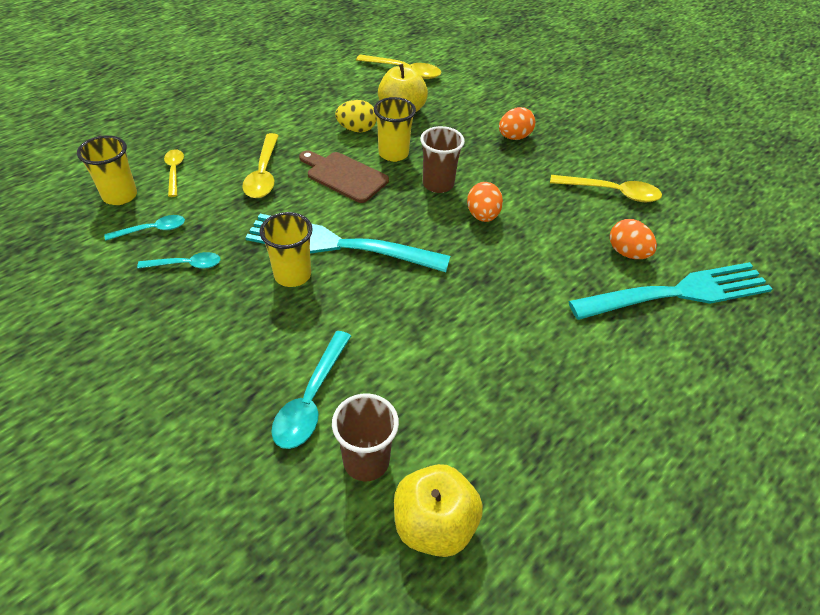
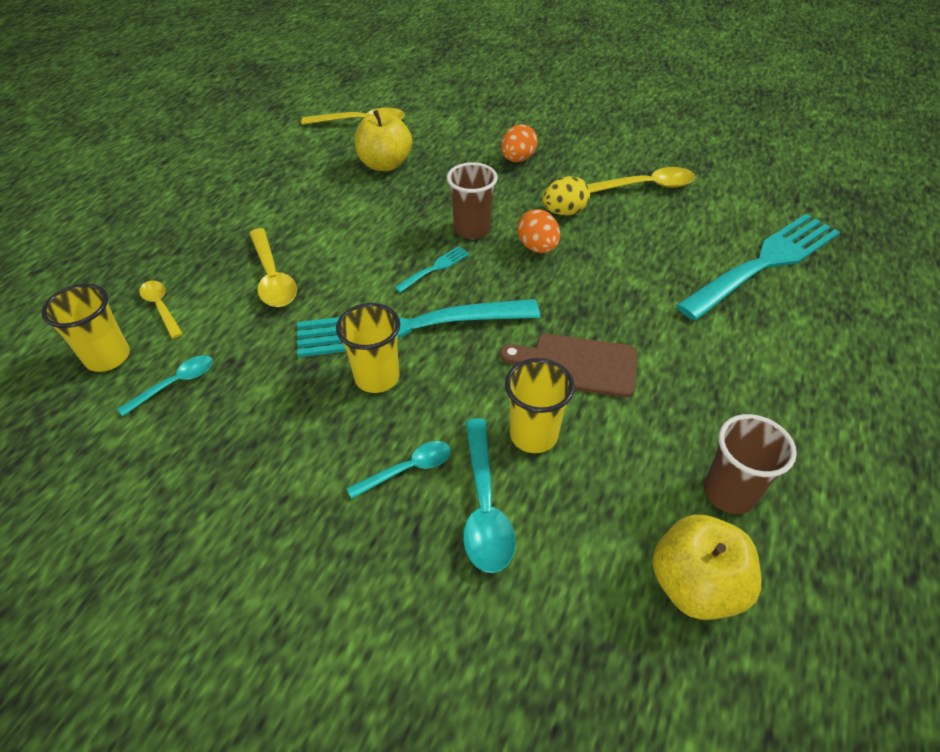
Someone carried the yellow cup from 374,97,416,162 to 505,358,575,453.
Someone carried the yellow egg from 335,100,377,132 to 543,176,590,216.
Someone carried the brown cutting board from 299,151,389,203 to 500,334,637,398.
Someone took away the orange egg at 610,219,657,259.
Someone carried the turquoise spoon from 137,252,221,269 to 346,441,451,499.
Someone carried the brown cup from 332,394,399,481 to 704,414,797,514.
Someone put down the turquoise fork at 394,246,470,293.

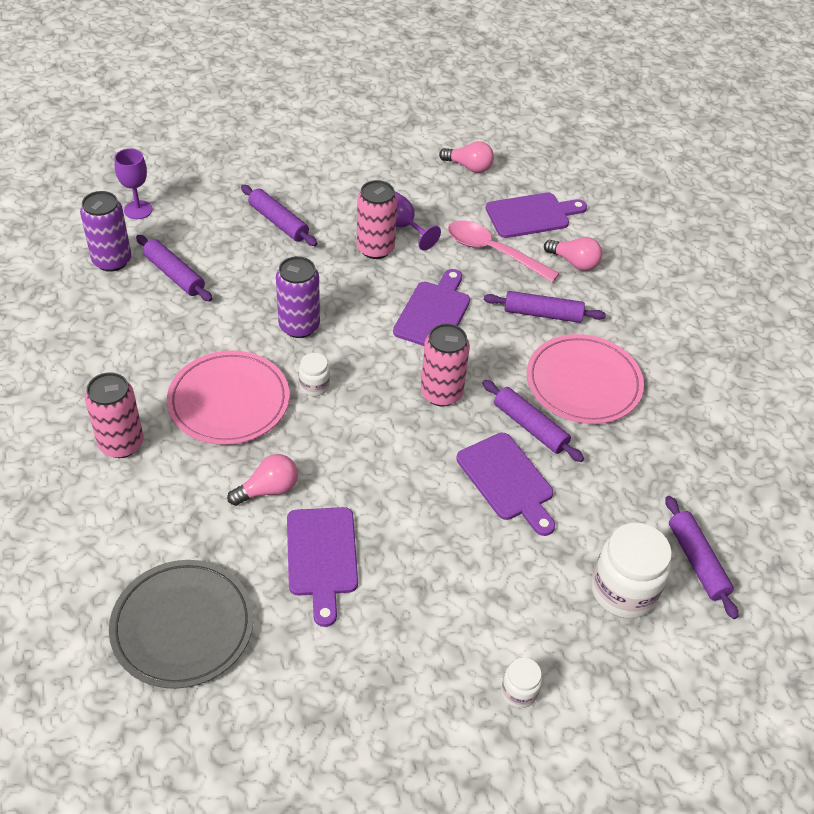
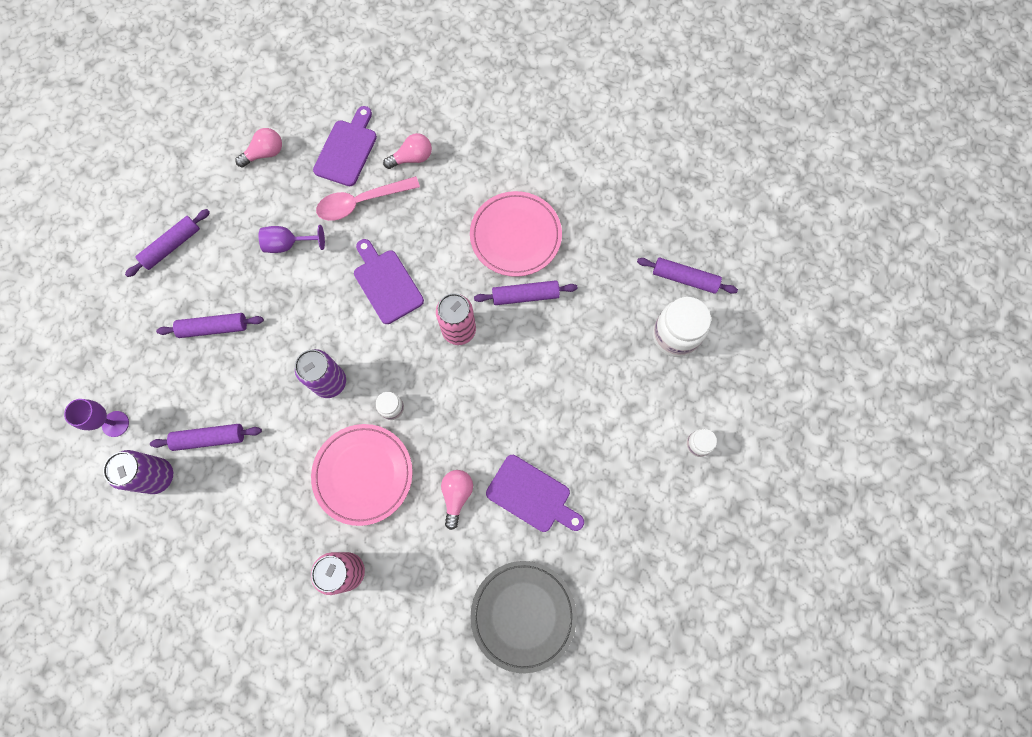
Someone took away the pink can at 357,180,397,259.
Someone carried the purple rolling pin from 484,291,606,323 to 125,209,210,277.
Someone took away the purple cutting board at 456,433,555,536.

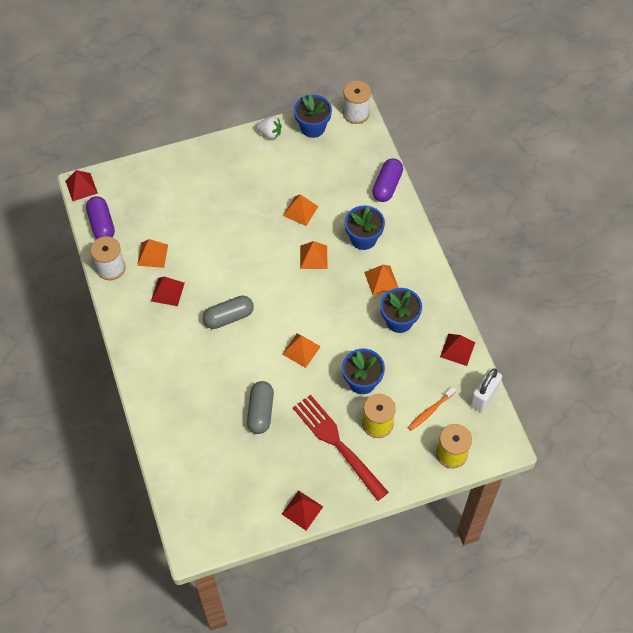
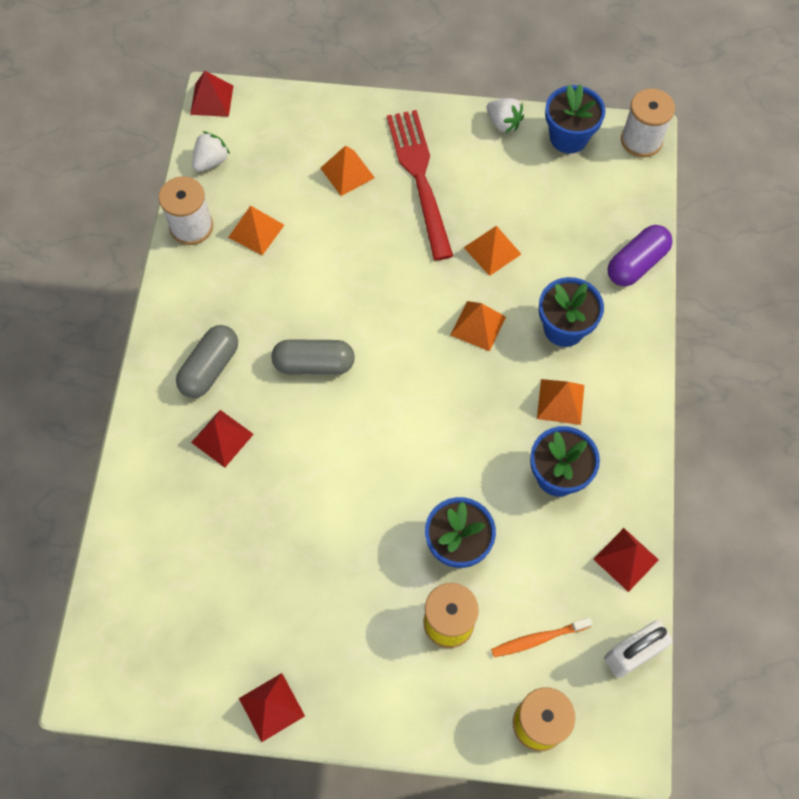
Someone swapped the purple capsule at 86,196,115,239 for the white strawberry at 192,131,230,172.
Someone carried the red pyramid from 151,276,185,306 to 191,410,254,467.
Someone carried the orange pyramid from 282,333,321,368 to 320,145,375,196.
Someone carried the grey capsule from 247,381,274,434 to 176,325,238,398.
Someone carried the red fork from 293,395,389,501 to 387,110,453,261.

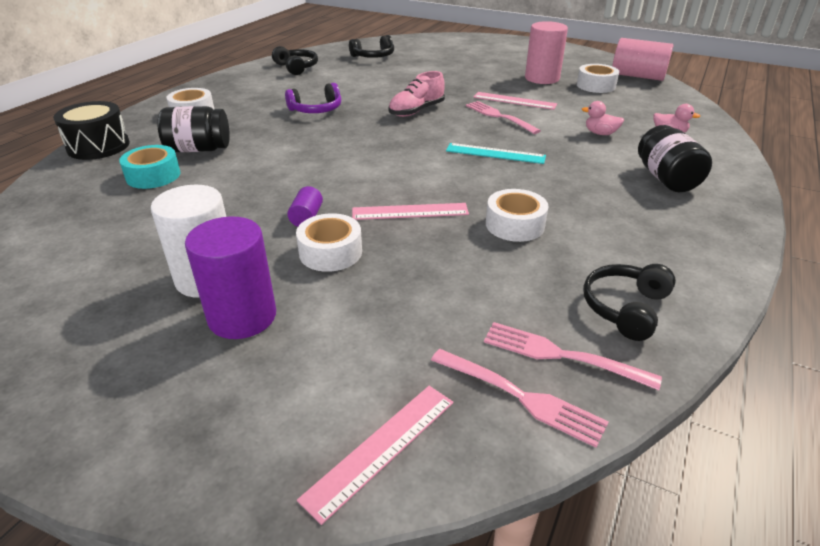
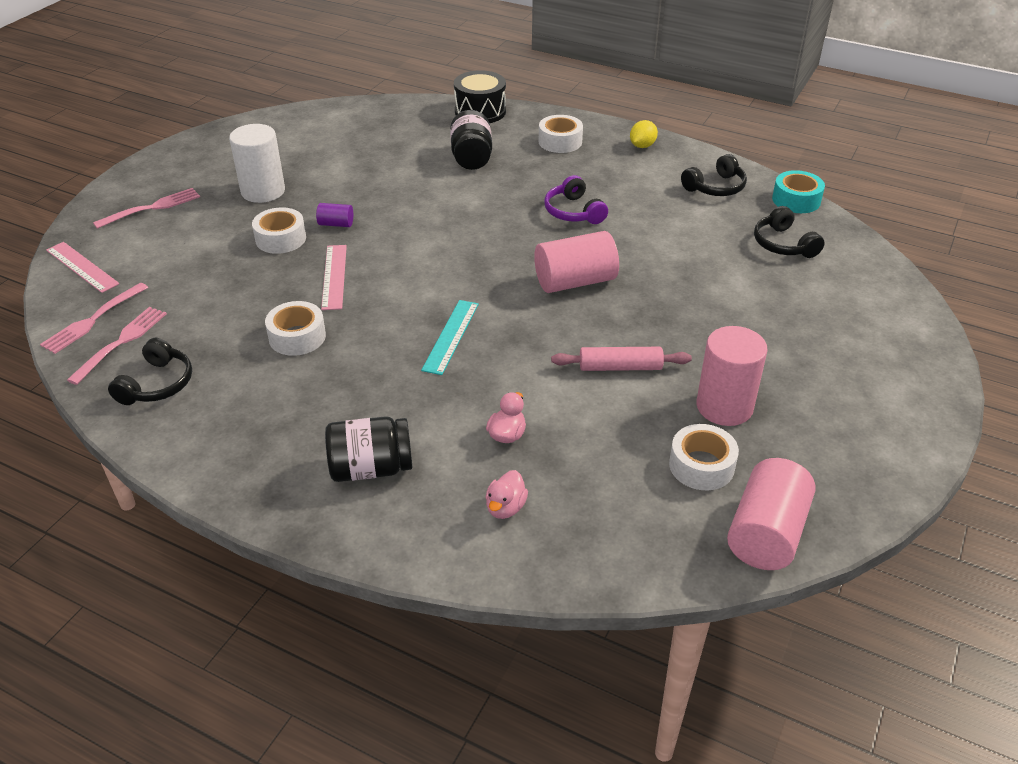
Someone swapped the pink shoe at 389,71,445,117 for the pink cylinder at 534,231,619,293.
Someone swapped the pink ruler at 473,92,557,110 for the pink rolling pin at 551,347,692,371.
Someone carried the pink fork from 466,101,541,134 to 93,188,200,229.
Someone carried the turquoise tape from 119,145,180,189 to 772,170,825,213.
Someone took away the purple cylinder at 185,216,276,339.
Someone rotated the black headphones at 583,264,676,341 by 75 degrees clockwise.
Someone put down the yellow lemon at 630,120,658,148.

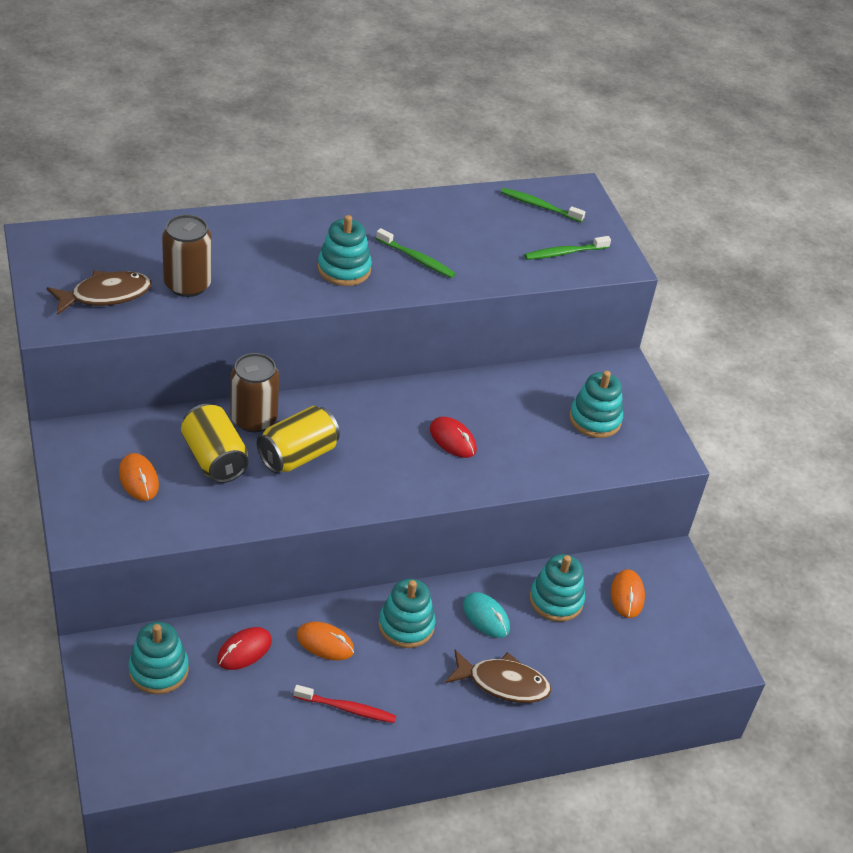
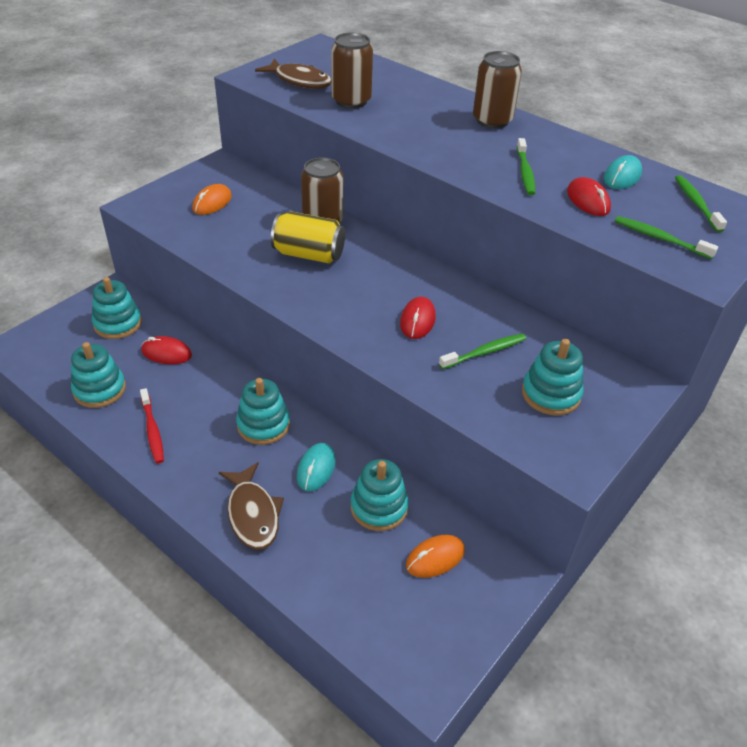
Someone carried the turquoise stacking toy from 318,215,372,286 to 71,342,126,408.
Someone took away the yellow can at 181,404,249,483.
Someone took away the orange mouse at 296,622,354,660.
Someone put down the brown can at 473,51,522,128.
Someone put down the turquoise mouse at 604,155,642,189.
Someone put down the red mouse at 567,177,611,216.
Someone put down the green toothbrush at 439,334,526,369.

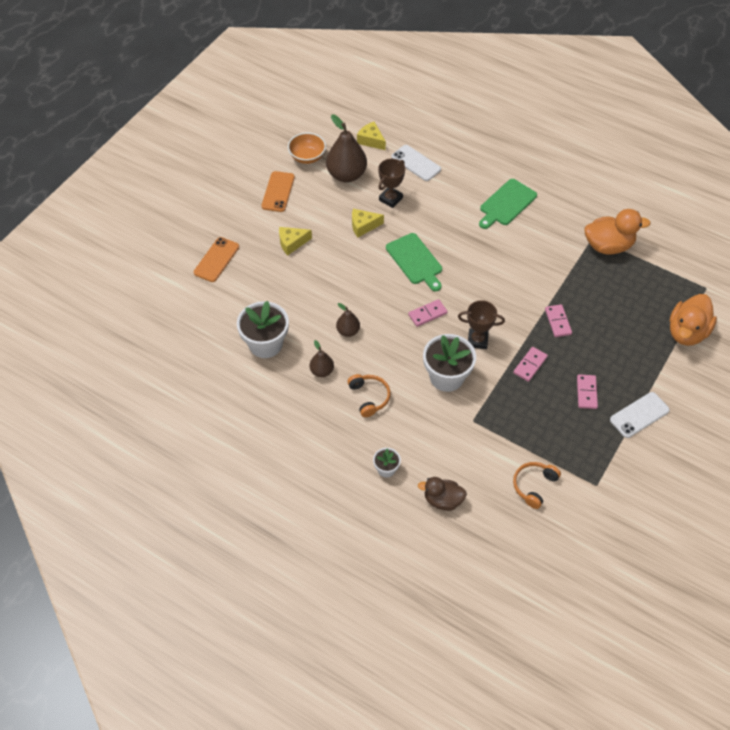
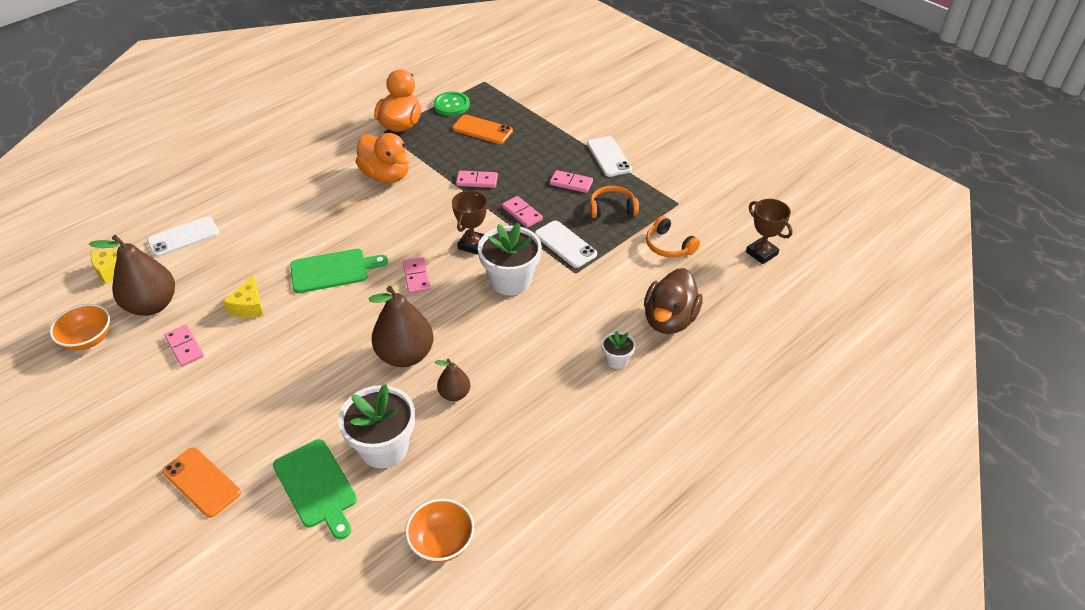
Someone carried the brown trophy from 378,159,405,208 to 746,199,793,264.
Someone carried the orange phone from 261,171,295,212 to 452,115,513,144.
Someone carried the green cutting board from 479,179,537,229 to 273,439,357,539.
Someone took away the yellow cheese at 279,227,312,255.
Someone carried the orange duck from 670,294,717,346 to 355,133,409,183.
Someone scaled the brown pear at 336,303,360,337 by 1.90.
Someone carried the orange headphones from 348,374,391,417 to 590,186,639,218.
Someone scaled the brown duck at 418,477,467,511 by 1.52.
Someone put down the green button at 433,92,470,116.
Someone put down the white phone at 535,221,597,268.
Someone put down the pink domino at 164,325,204,367.
Someone put down the orange bowl at 405,499,474,562.

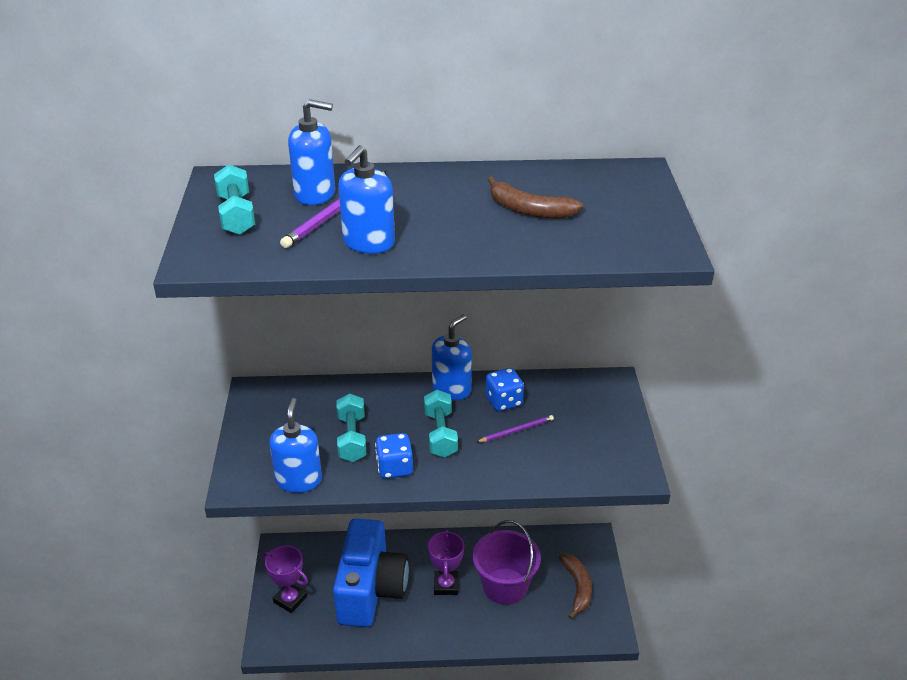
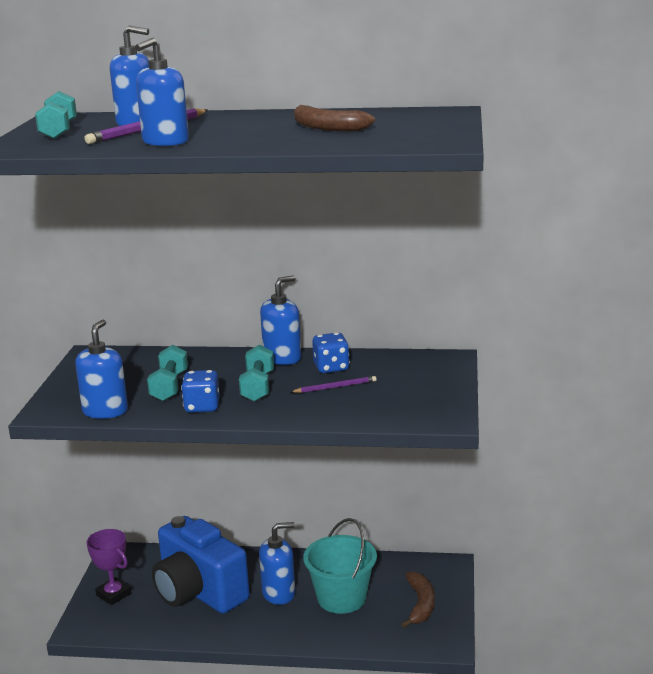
Someone rotated the blue camera at 333,518,409,627 by 120 degrees clockwise.
Someone repainted the purple bucket at 473,520,541,605, which became the turquoise bucket at 303,518,377,614.
Someone swapped the purple trophy at 428,530,464,595 for the blue soap dispenser at 259,522,295,605.

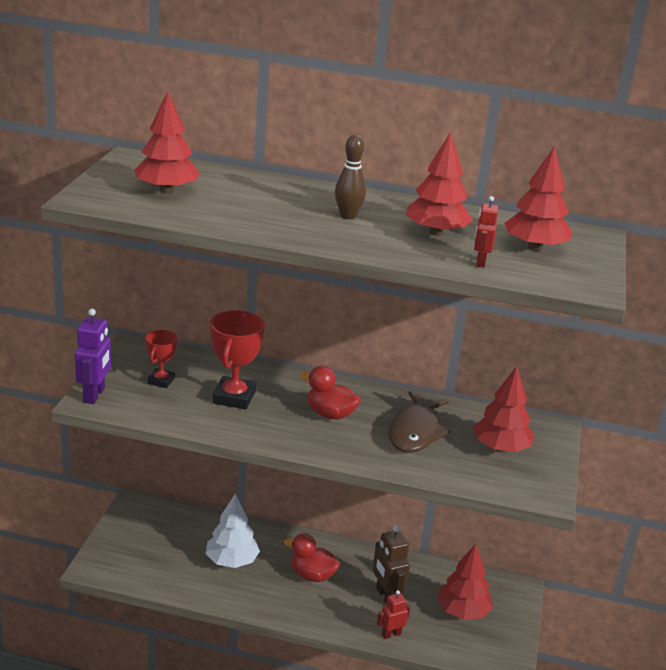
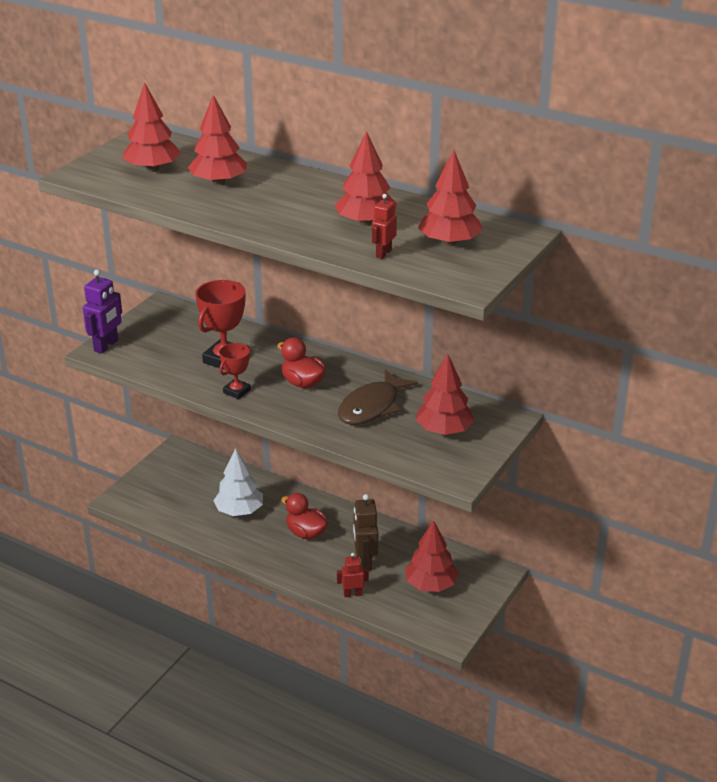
Someone took away the brown bowling pin at 335,135,366,219.
Someone carried the red trophy from 146,330,178,388 to 219,343,251,399.
Someone put down the red tree at 188,95,247,186.

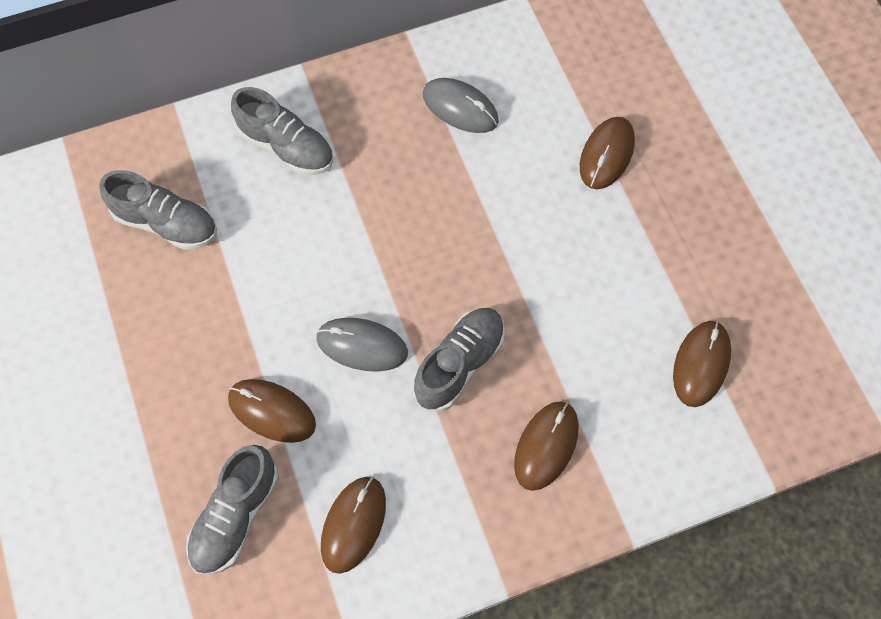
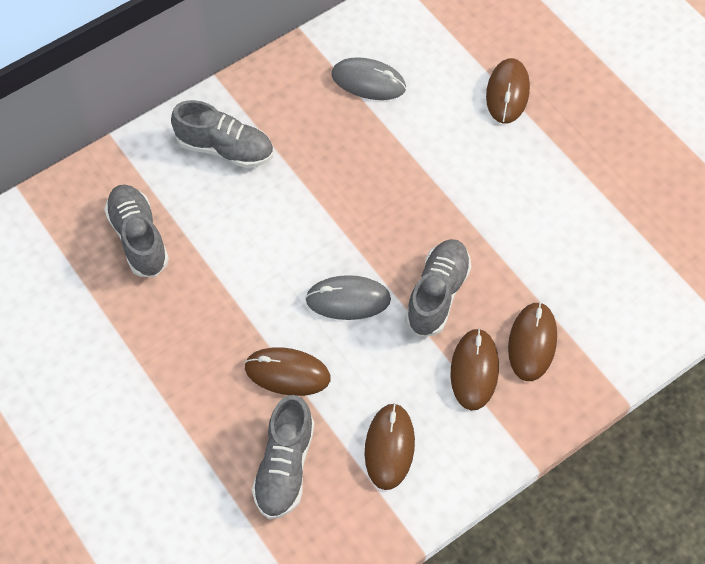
Someone rotated the grey shoe at 99,170,217,250 by 120 degrees counterclockwise.
Someone carried the brown mouse from 673,321,731,407 to 451,328,499,411.

